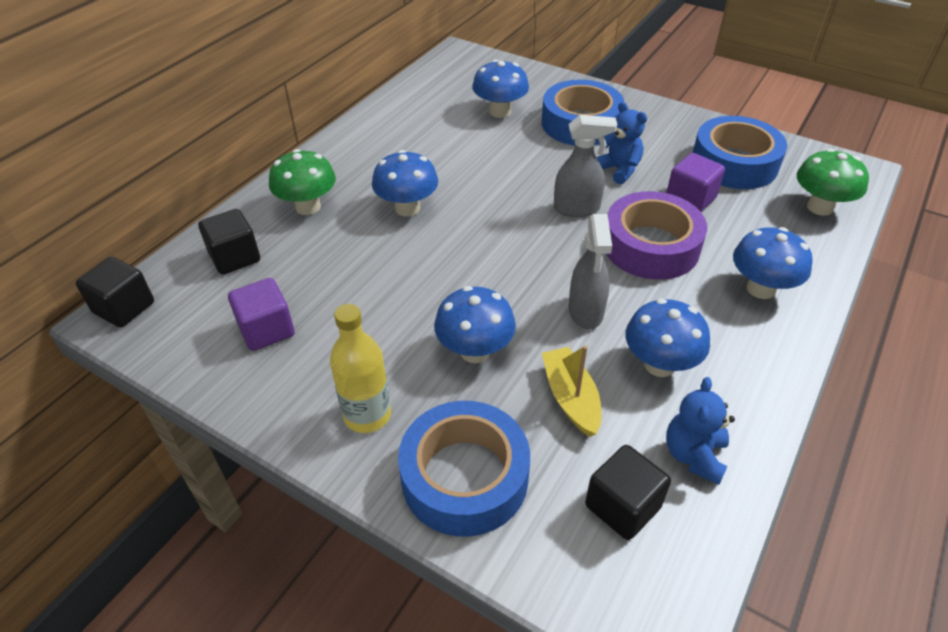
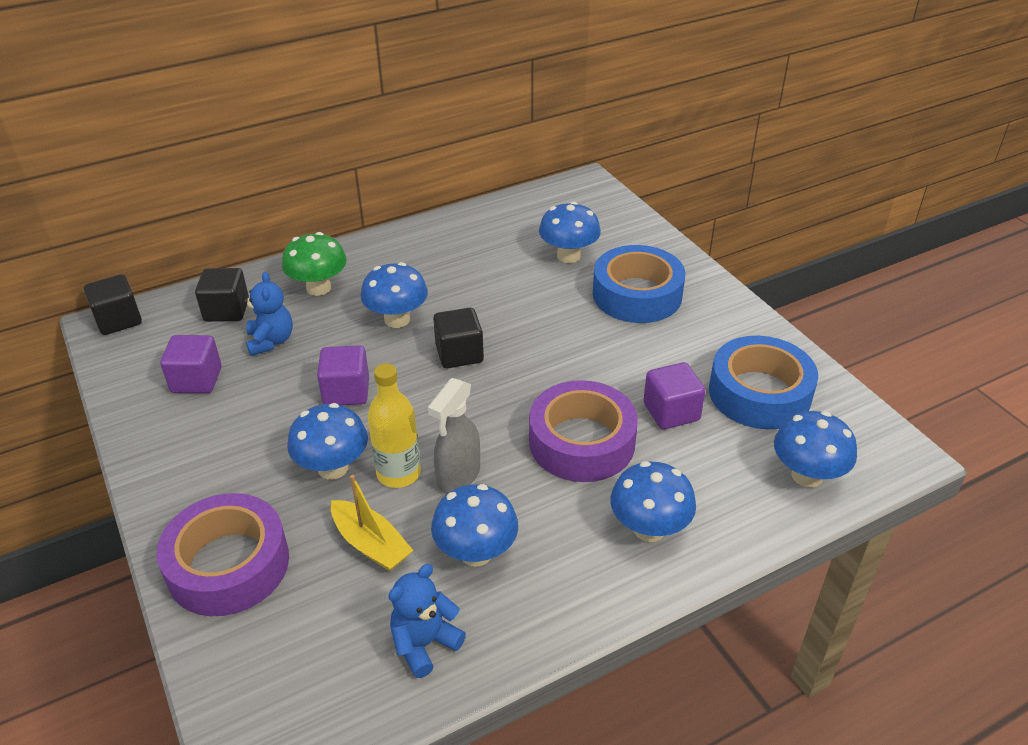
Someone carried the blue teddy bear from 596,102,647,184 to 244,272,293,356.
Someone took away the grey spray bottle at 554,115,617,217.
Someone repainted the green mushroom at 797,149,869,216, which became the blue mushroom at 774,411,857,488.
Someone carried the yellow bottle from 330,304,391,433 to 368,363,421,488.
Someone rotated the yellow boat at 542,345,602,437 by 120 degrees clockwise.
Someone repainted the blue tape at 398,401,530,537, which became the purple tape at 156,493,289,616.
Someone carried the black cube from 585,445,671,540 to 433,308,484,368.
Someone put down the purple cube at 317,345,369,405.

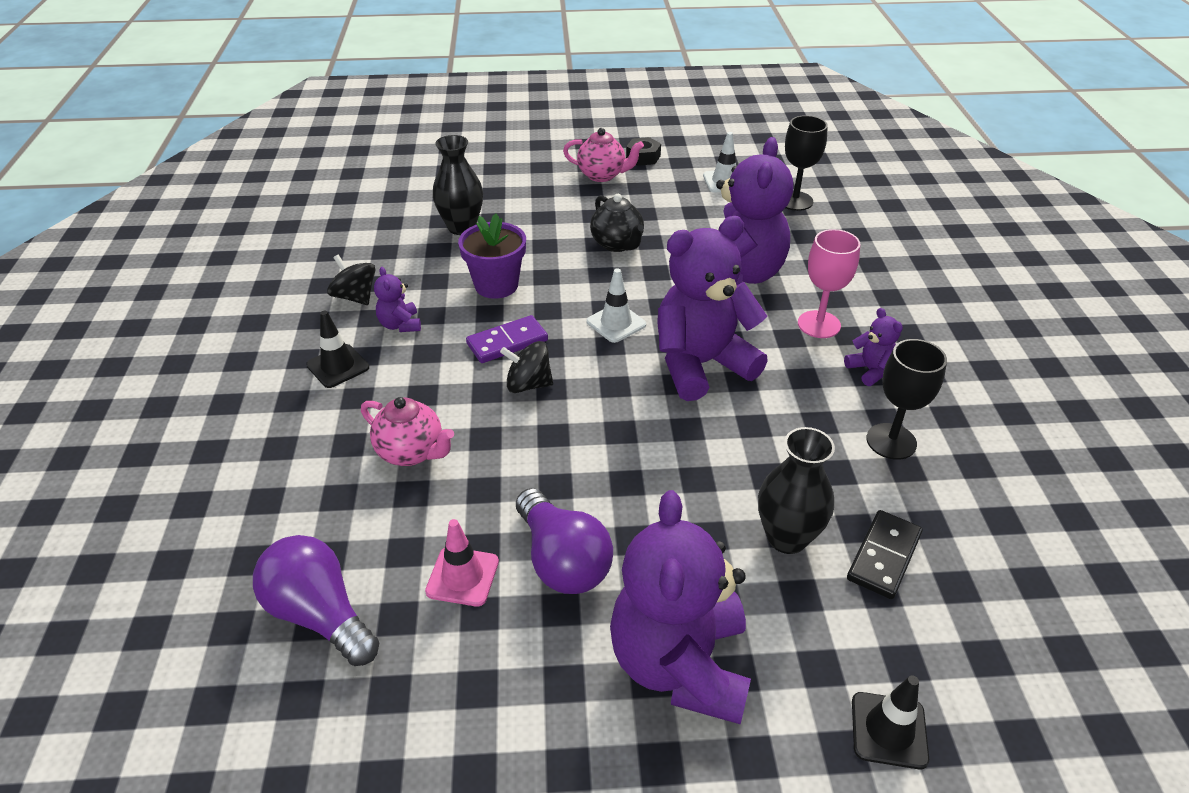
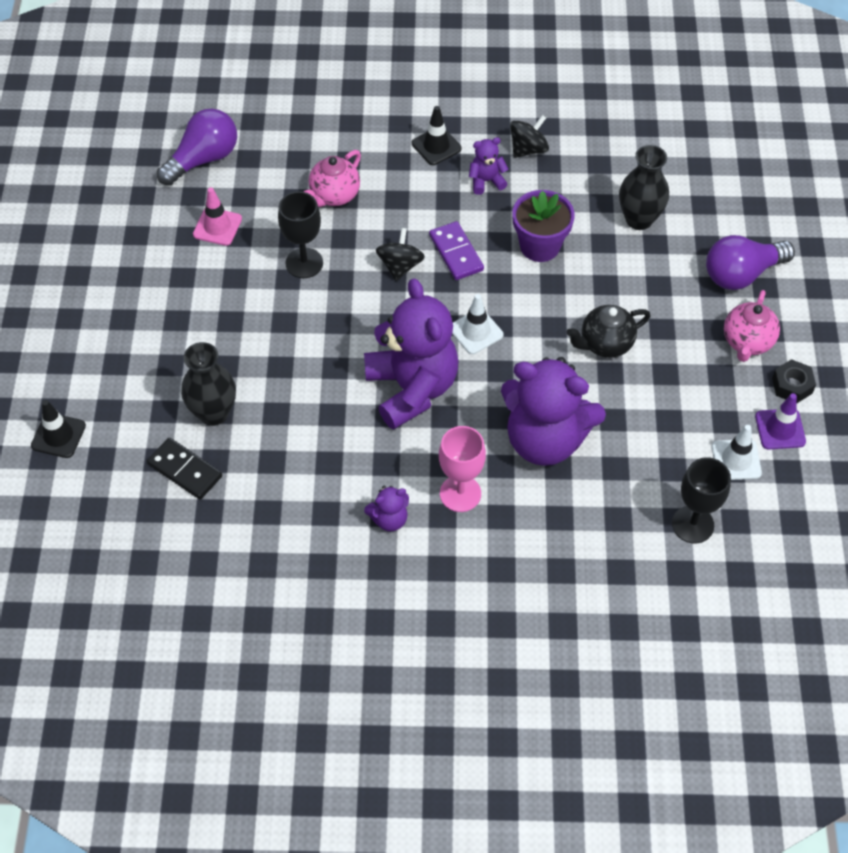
Someone carried the black goblet from 866,339,947,460 to 278,191,323,278.
Someone carried the purple light bulb from 516,488,613,594 to 706,235,795,290.
Someone took away the purple teddy bear at 610,490,751,725.
Someone put down the purple traffic cone at 755,393,806,449.

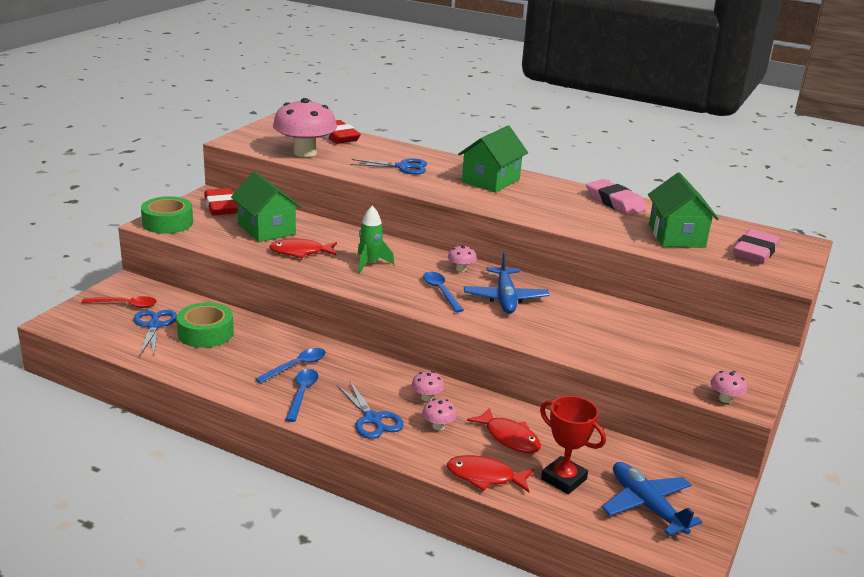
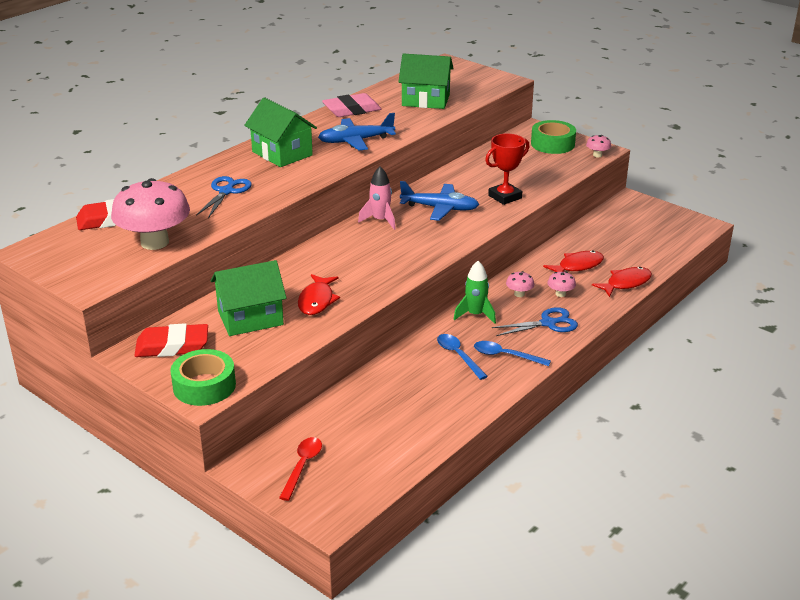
Someone carried the green rocket from 358,206,394,274 to 453,261,496,324.
Someone took away the pink eraser at 733,229,779,263.
Someone swapped the pink mushroom at 448,245,477,272 for the pink rocket at 358,167,396,230.
Someone took away the blue spoon at 423,272,464,313.
Someone carried the green tape from 177,302,234,348 to 531,120,576,154.
Someone took away the blue scissors at 134,310,177,355.
Someone carried the red trophy from 540,396,606,494 to 485,133,529,205.
Someone rotated the red fish at 447,455,534,492 by 150 degrees counterclockwise.
Someone carried the blue plane from 602,462,702,536 to 318,113,396,151.

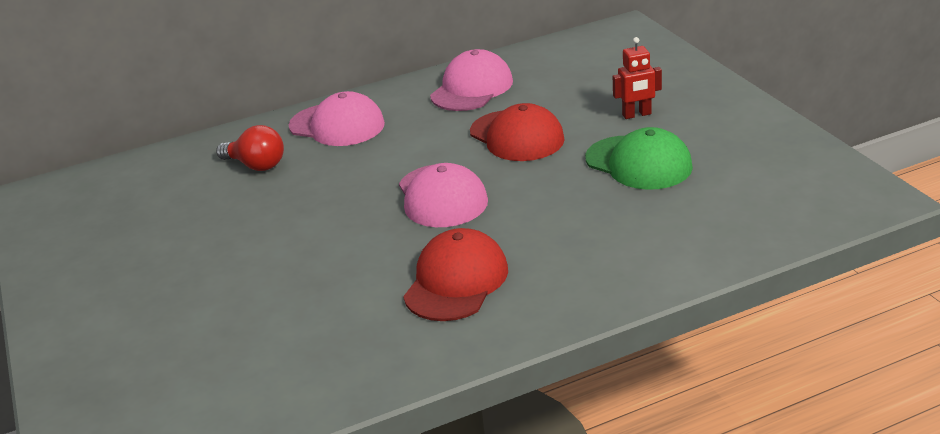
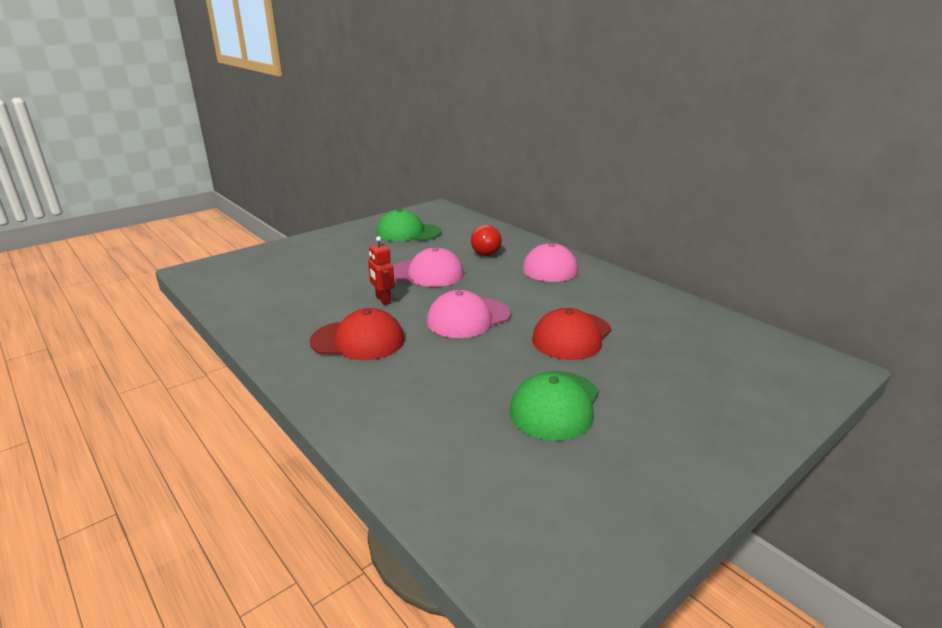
Someone carried the red robot from 613,37,662,119 to 368,236,395,305.
Someone carried the pink cap from 430,49,513,111 to 393,247,464,287.
Someone put down the green cap at 376,209,441,241.

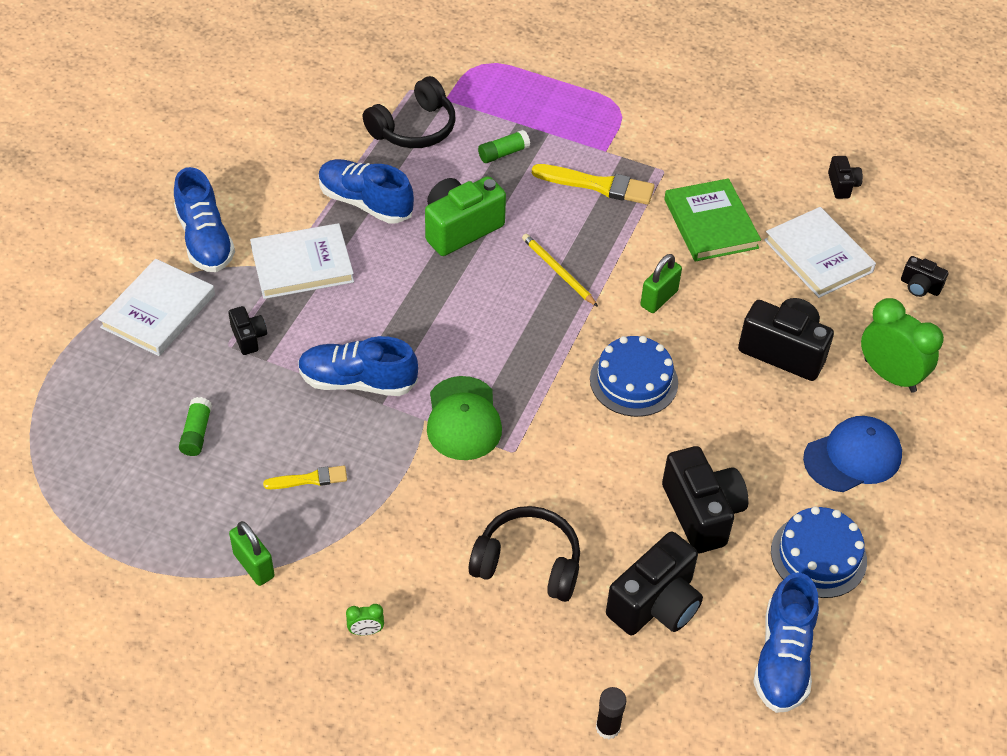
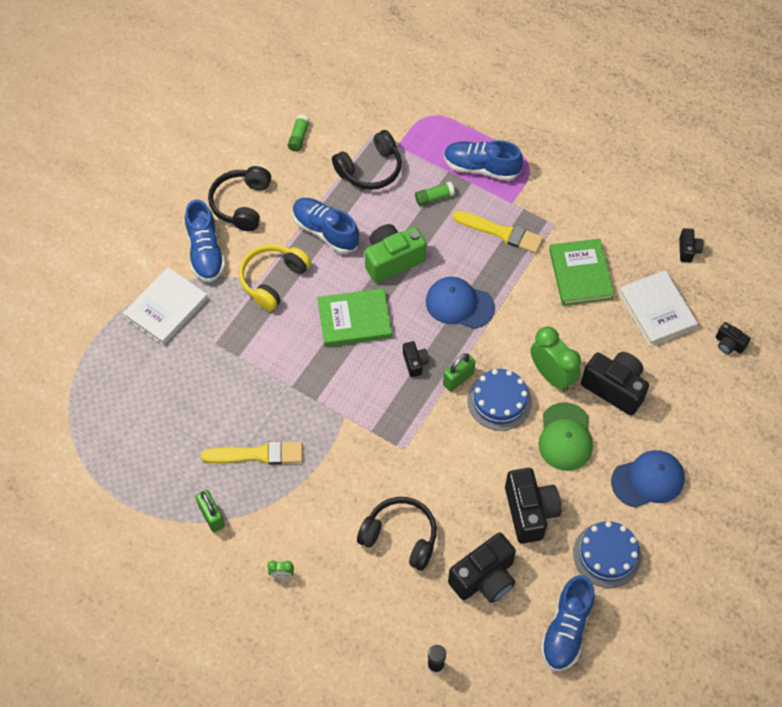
Someone swapped the white book at 250,223,354,299 for the yellow headphones at 239,244,311,311.
Someone swapped the yellow pencil at 522,234,598,307 for the blue cap at 426,277,495,329.
Someone carried the green padlock from 640,254,682,313 to 443,354,475,392.
Someone carried the green clock from 861,298,944,393 to 530,326,581,391.
Someone carried the black camera from 229,306,267,355 to 403,341,429,377.
Someone carried the blue shoe from 298,336,418,396 to 444,140,523,181.
Someone carried the green cap from 427,376,502,460 to 538,402,593,471.
Someone carried the green glue stick from 179,397,212,456 to 288,114,310,152.
Someone scaled the yellow brush at 263,466,347,489 by 1.74.
Someone put down the black headphones at 208,166,271,231.
Someone put down the green book at 317,288,392,347.

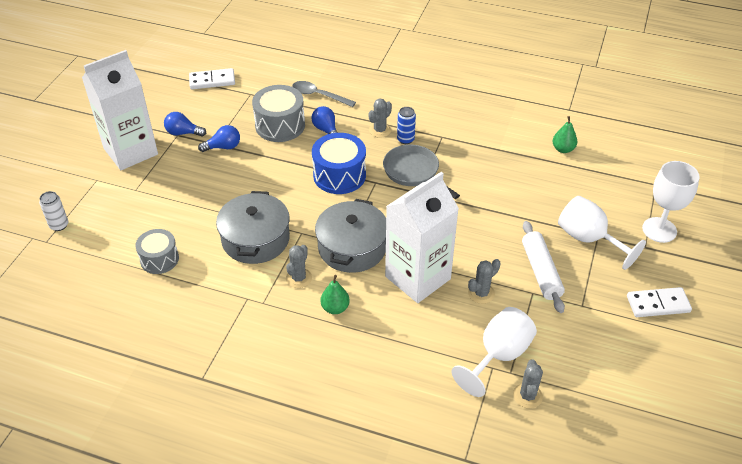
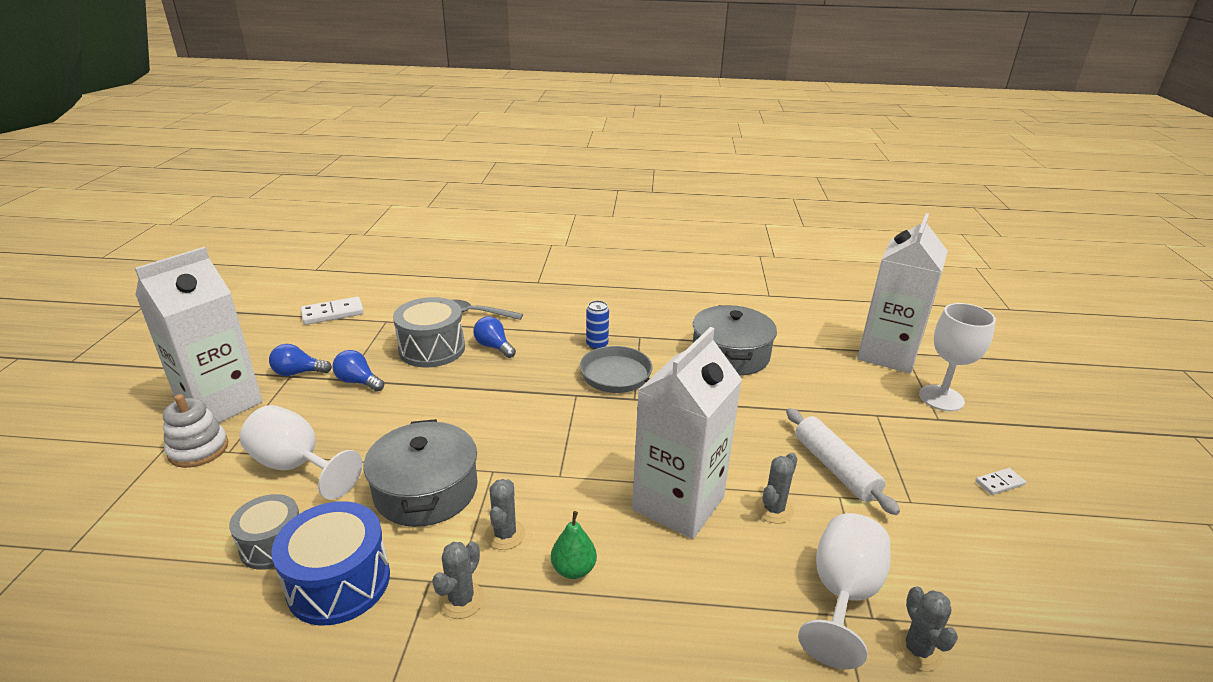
Someone carried the grey cactus from 368,98,392,138 to 432,541,484,619.
Someone took away the green pear at 553,116,578,153.
Someone rotated the blue light bulb at 198,125,240,152 by 120 degrees counterclockwise.
Someone carried the blue drum from 312,133,366,194 to 271,501,390,626.
Someone took away the white can at 39,191,68,231.
Someone carried the white goblet from 558,196,646,270 to 240,405,363,500.
Someone carried the grey pot from 315,199,386,273 to 693,305,777,376.
Someone scaled the white domino at 627,287,692,317 by 0.57.
Someone put down the white carton at 857,213,948,373.
Someone put down the white stacking toy at 163,394,228,468.

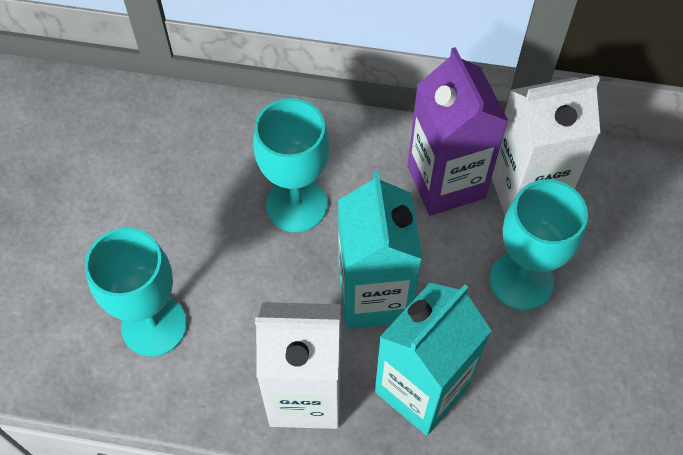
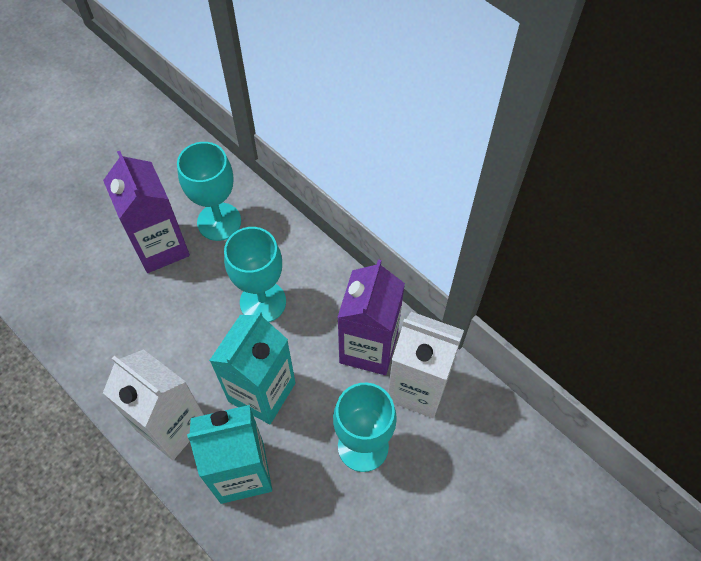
Someone carried the turquoise goblet from 85,228,187,357 to 177,142,241,241.
Someone put down the purple carton at 103,151,190,273.

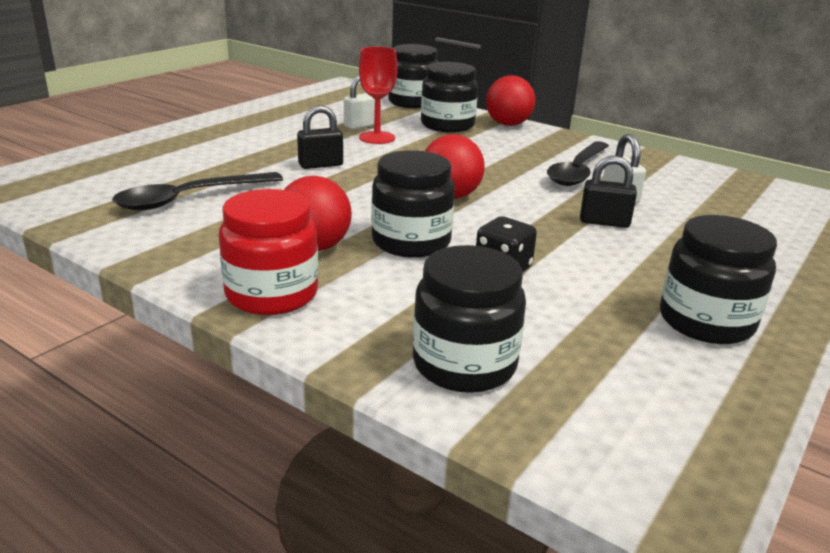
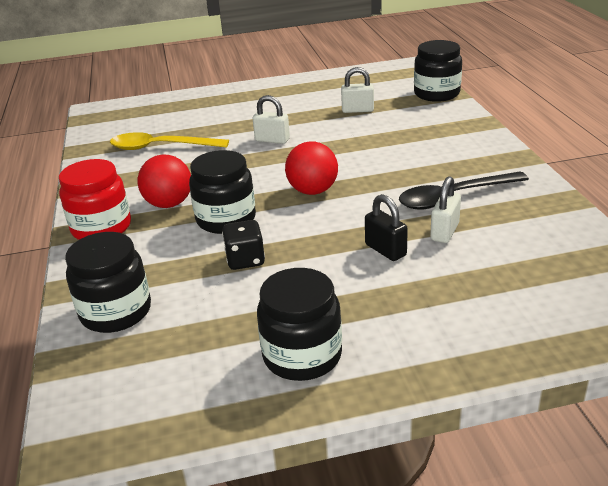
Someone took away the red goblet at 359,47,398,144.
Someone took away the black jar at 421,62,478,132.
Someone took away the red ball at 486,75,535,126.
Someone repainted the black padlock at 297,105,343,169, which became the white padlock at 253,95,290,144.
Someone repainted the black spoon at 112,172,283,210, which became the yellow spoon at 110,132,229,150.

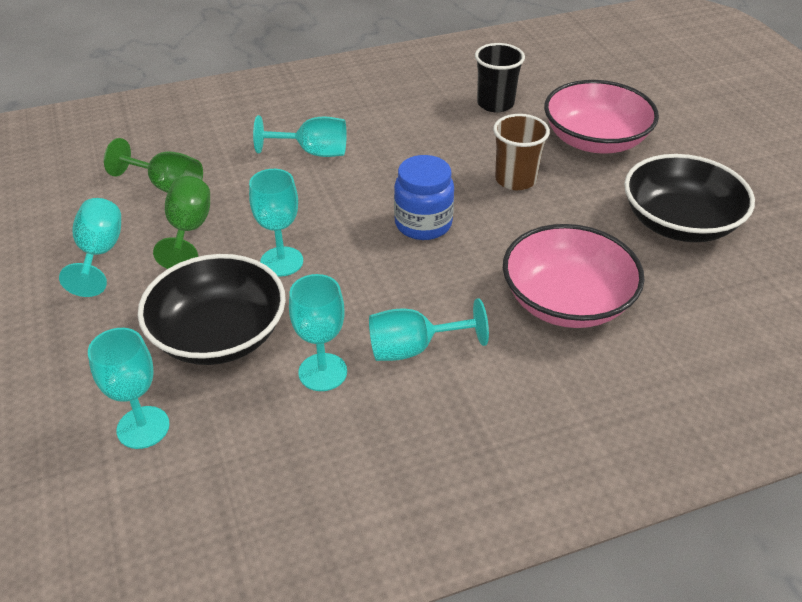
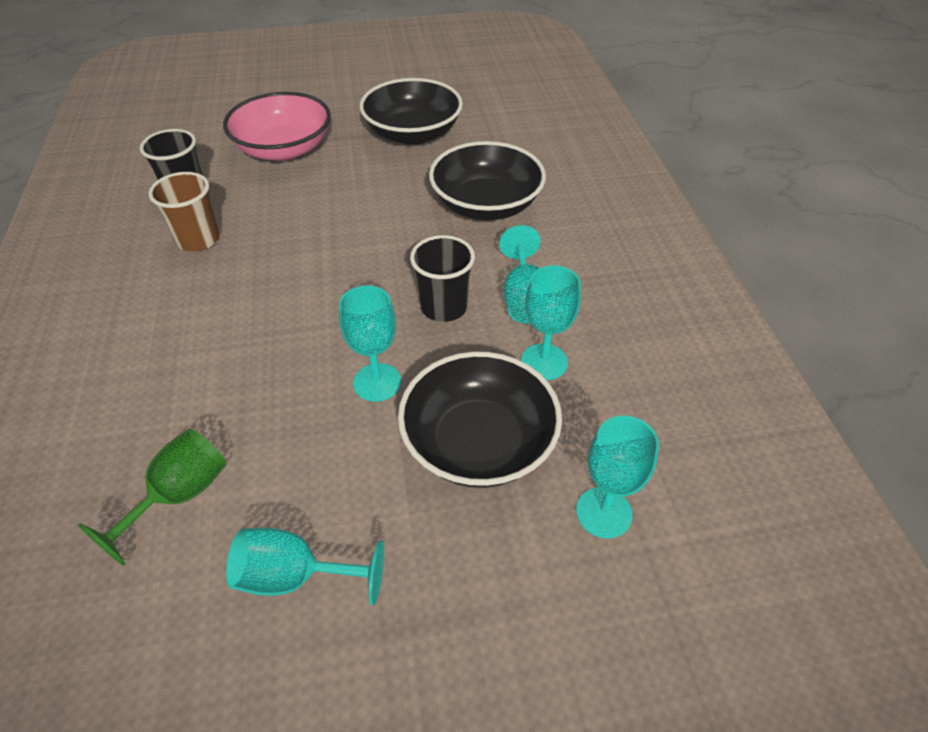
Someone carried the brown cup from 493,114,550,190 to 149,172,220,252.
Someone took away the turquoise goblet at 253,115,346,157.
Someone took away the blue jar at 394,155,454,240.
Someone took away the green goblet at 153,176,210,269.
Someone repainted the pink bowl at 503,224,645,328, which became the black bowl at 429,141,546,220.
Someone put down the black cup at 410,235,475,322.

